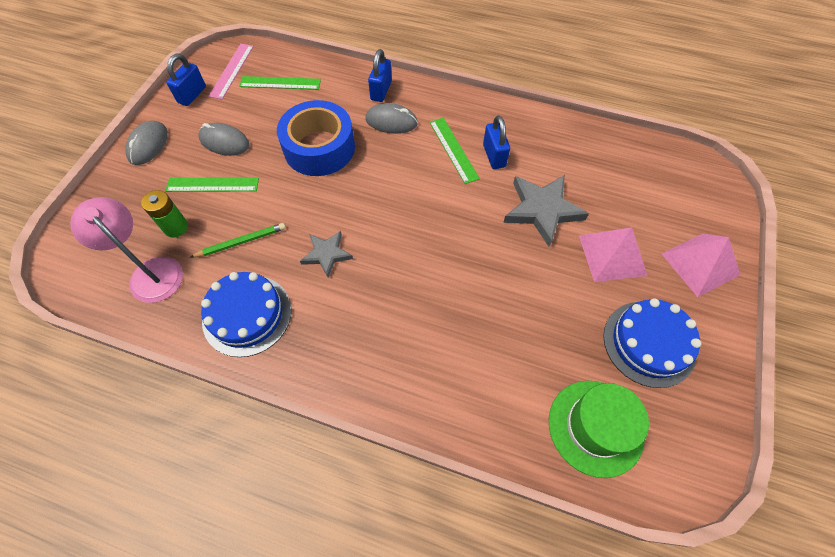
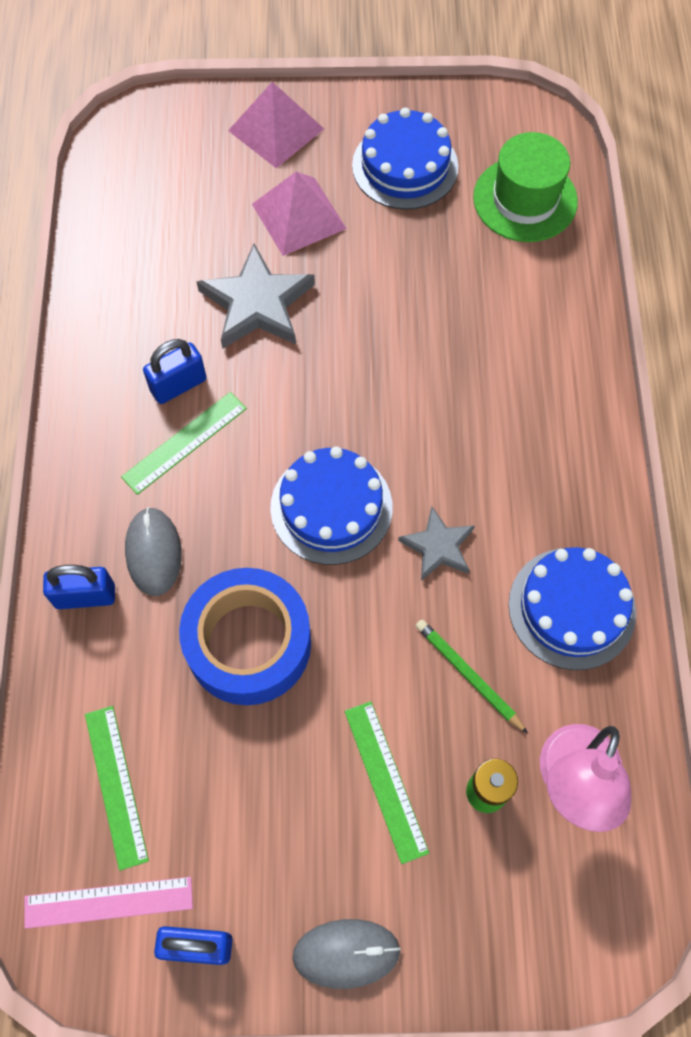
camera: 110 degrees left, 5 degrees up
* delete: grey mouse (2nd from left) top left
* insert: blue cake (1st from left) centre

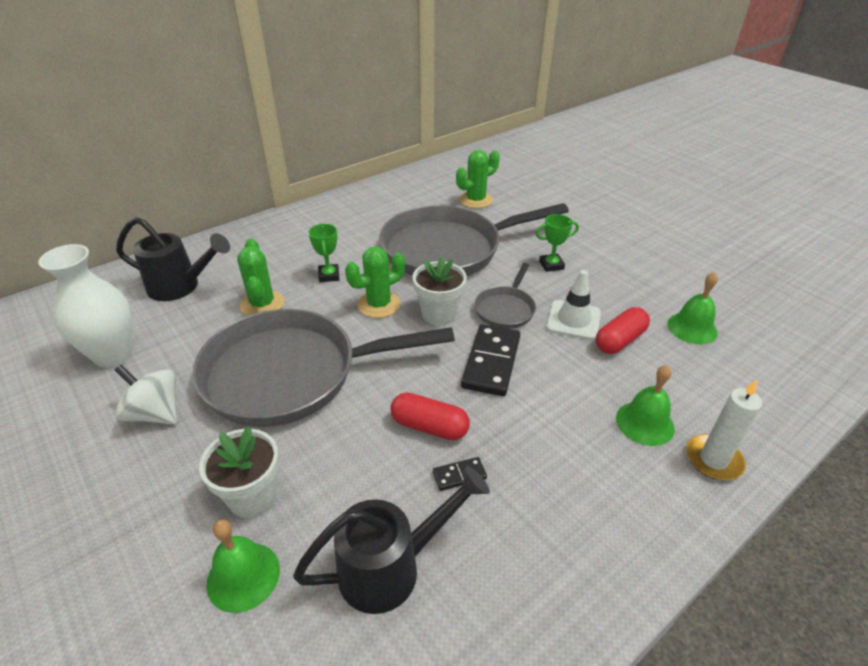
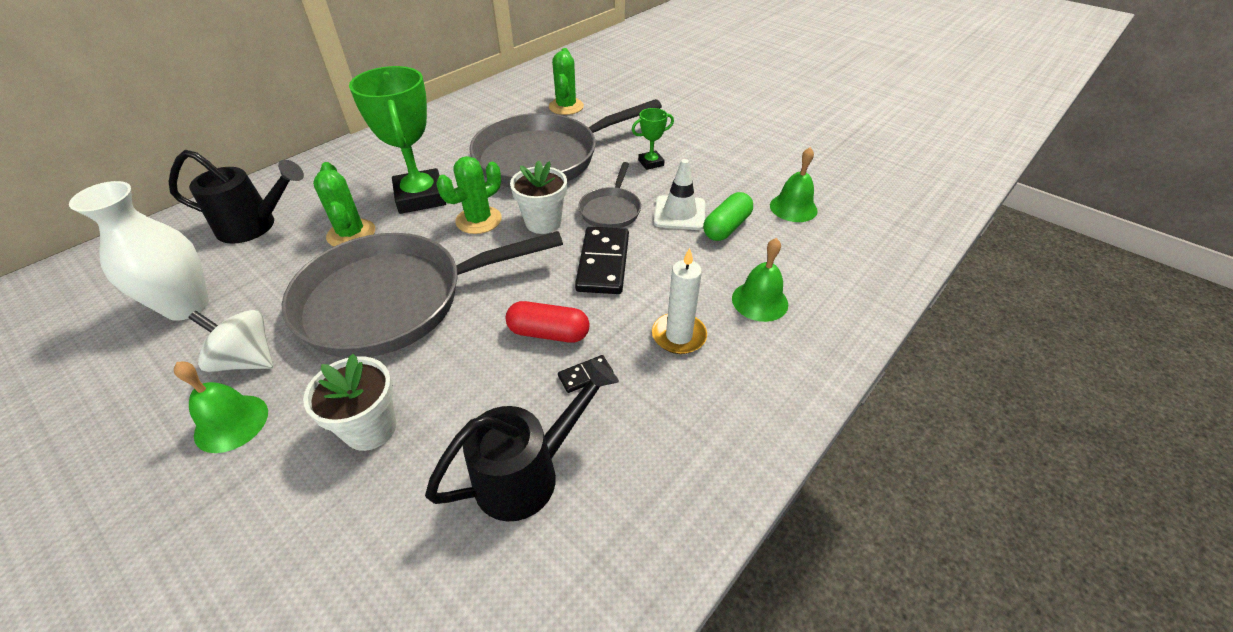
camera: 10 degrees left, 5 degrees up
* move: green bell (1st from left) bottom left to middle left
* move: white candle middle right to centre
* recolor: red capsule (2nd from left) middle right to green capsule centre
* rotate: green cactus (3rd from left) top centre = top centre 45 degrees counterclockwise
* resize: green trophy (1st from left) centre = top left x2.13

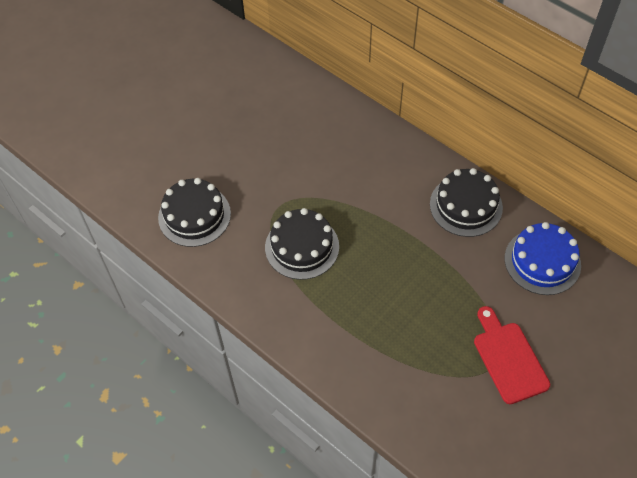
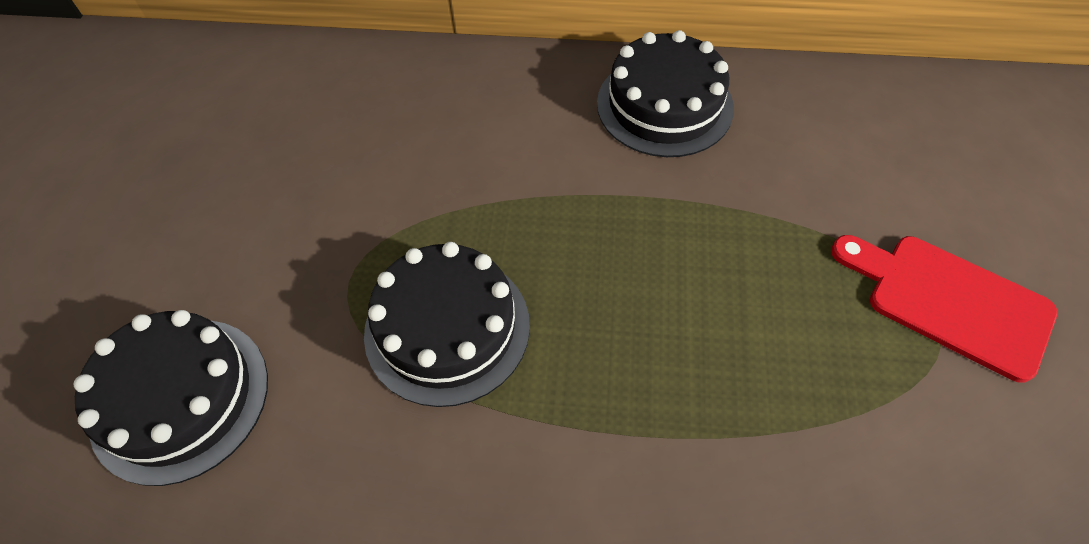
camera: 35 degrees left, 0 degrees up
* delete: blue cake middle right

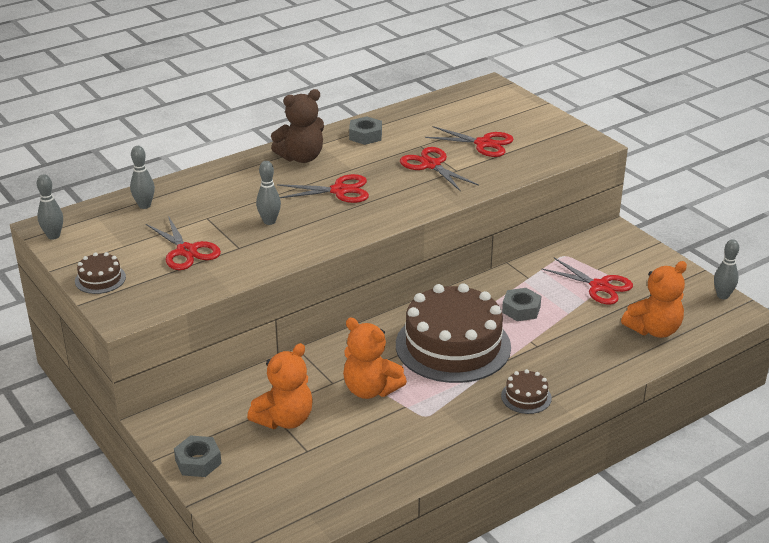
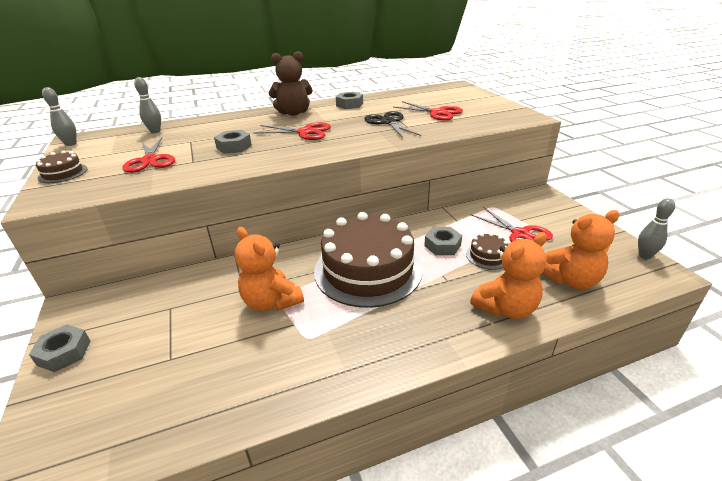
camera: 15 degrees right, 0 degrees up
* move: orange teddy bear (1st from left in the first image) bottom centre to orange teddy bear (2nd from left) middle right
* move: brown cake (3rd from left) bottom right to middle right
* replace: grey bowling pin (3rd from left) centre to grey nut (2nd from left) top left
* recolor: red scissors (3rd from left) top centre to black scissors top centre

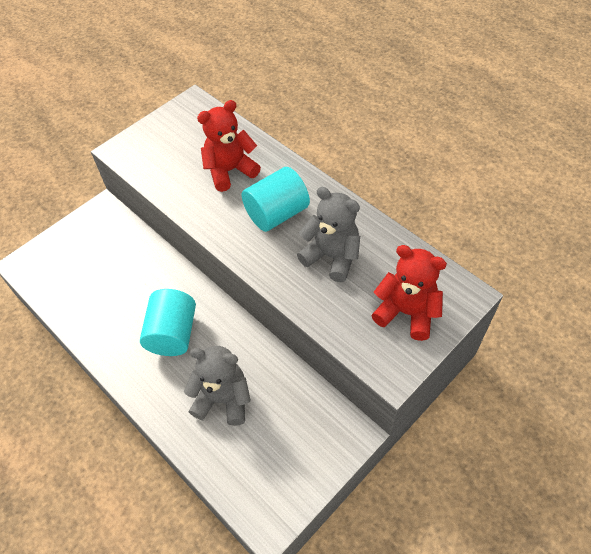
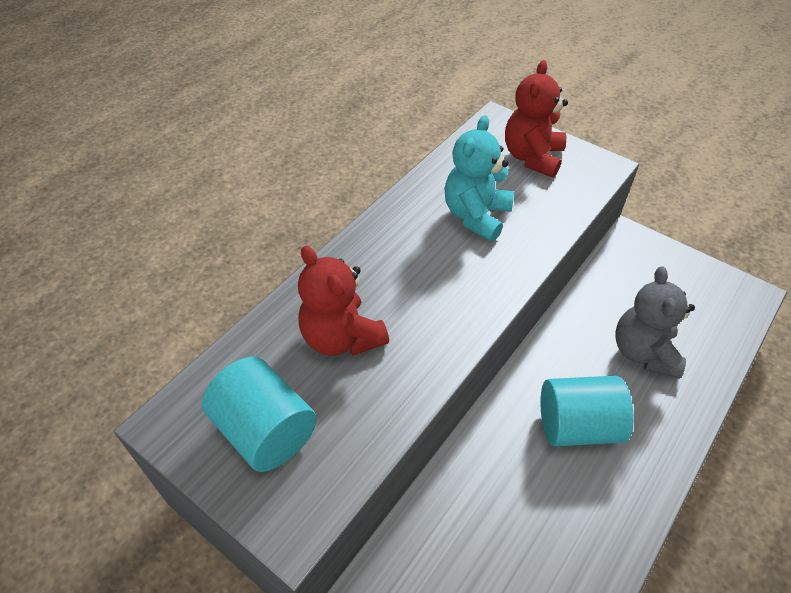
camera: 100 degrees left, 5 degrees down
* move: turquoise cylinder (2nd from left in the first image) centre to turquoise cylinder (1st from left) bottom left
* recolor: grey teddy bear (2nd from left) centre to turquoise teddy bear top centre

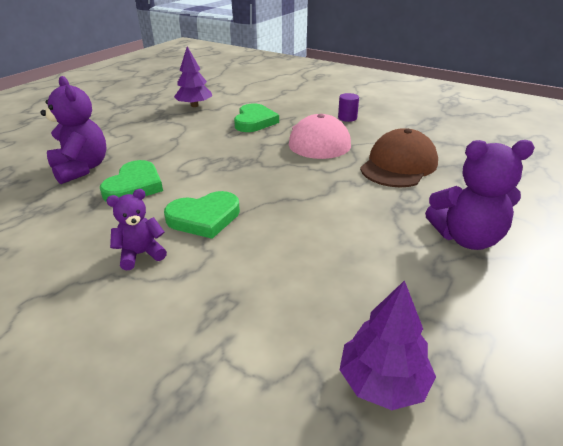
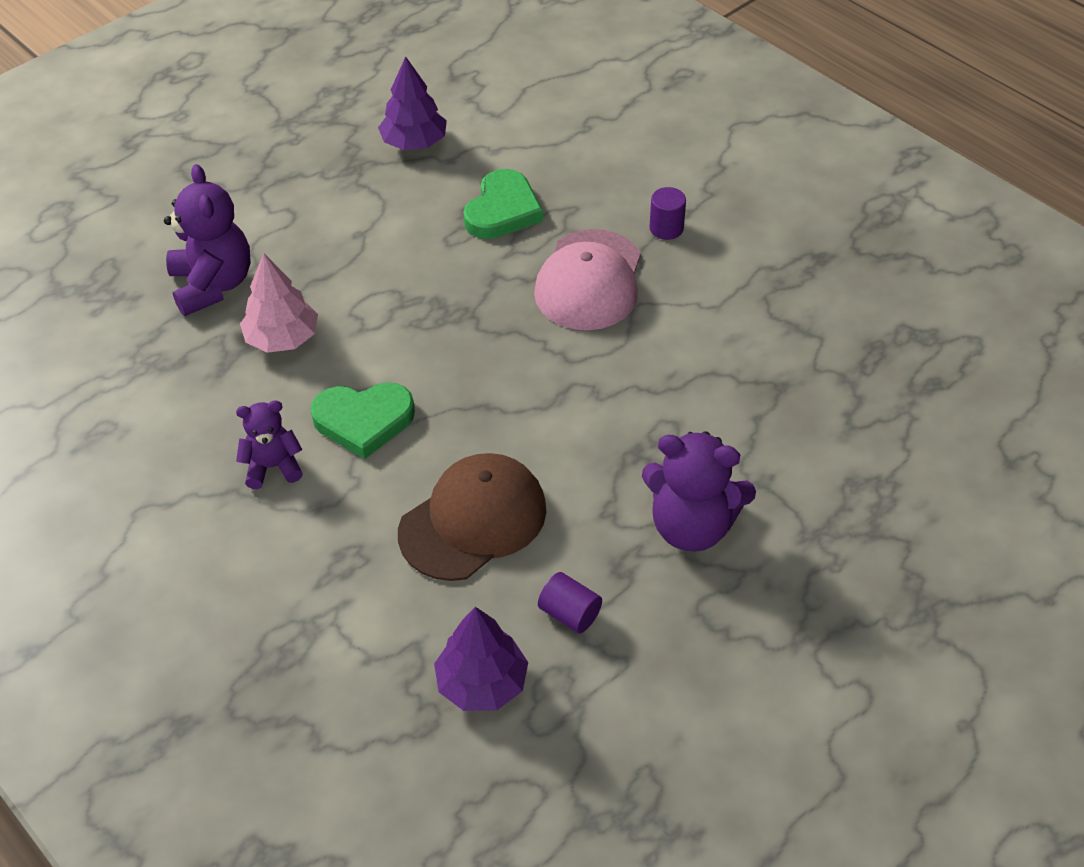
camera: 15 degrees right, 15 degrees up
* insert: purple cylinder (1st from left) bottom centre
* move: brown cap middle right to centre
* replace: green heart (1st from left) middle left to pink tree middle left

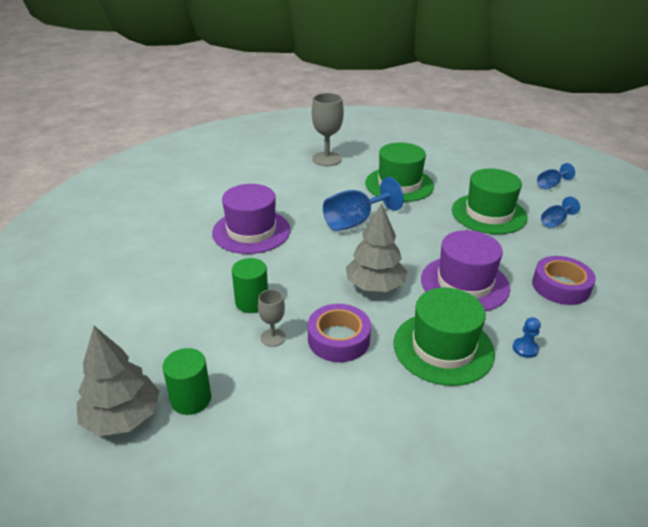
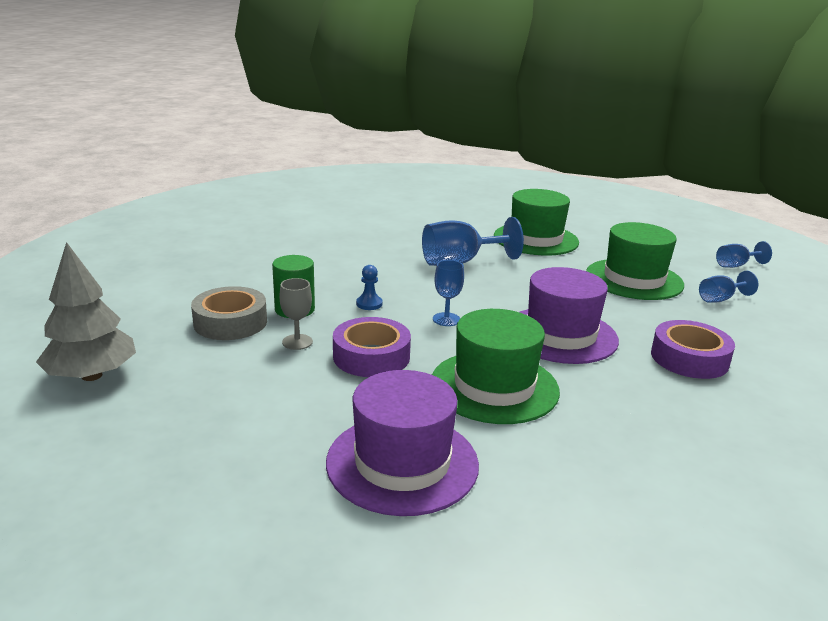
camera: 15 degrees right, 10 degrees down
* delete: green cylinder (1st from left) bottom left
* delete: grey goblet (2nd from left) top centre
* insert: grey tape middle left
* move: purple hat (1st from left) centre to bottom centre
* move: blue pawn middle right to centre
* replace: grey tree (2nd from left) centre to blue goblet (1st from left) centre

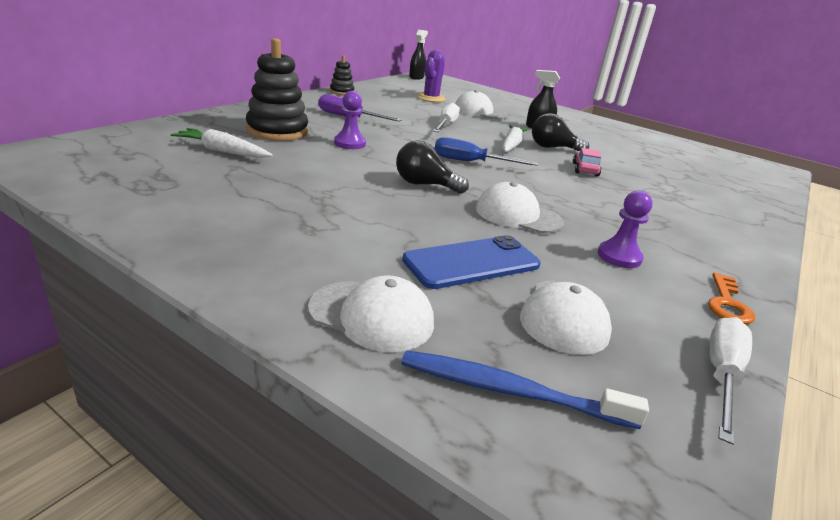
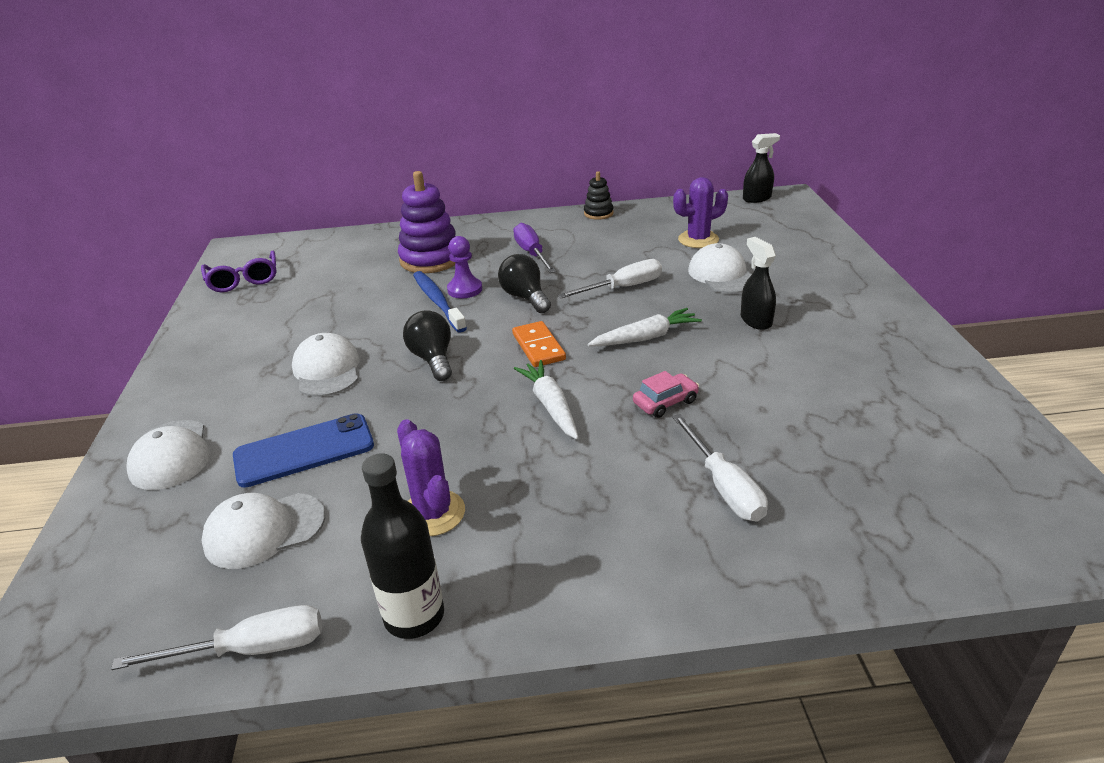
camera: 55 degrees right, 5 degrees up
* insert: purple glasses middle left
* insert: white screwdriver (3rd from left) centre
* move: white carrot (1st from left) top left to centre
* move: blue toothbrush bottom centre to centre
* move: white cap (3rd from left) centre to middle left
* move: black light bulb (2nd from left) top right to centre
* replace: blue screwdriver top centre to orange domino centre
* replace: purple pawn (2nd from left) middle right to purple cactus (1st from left) centre
* replace: orange key middle right to black bottle bottom centre
* recolor: black stacking toy (1st from left) top left to purple stacking toy top centre
* rotate: blue phone centre = middle left 45 degrees counterclockwise

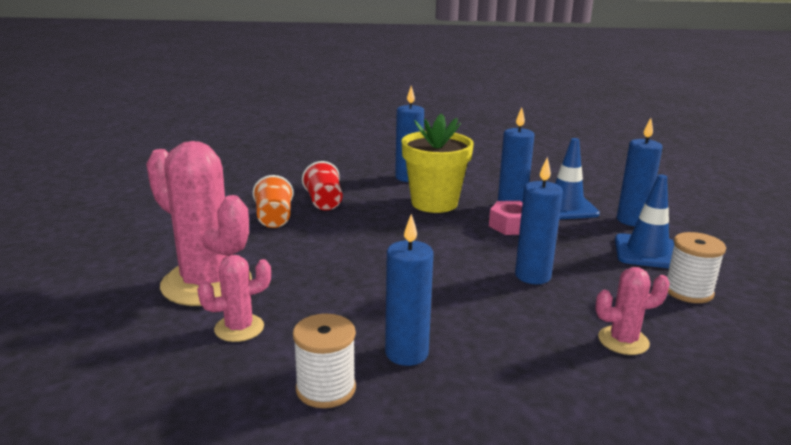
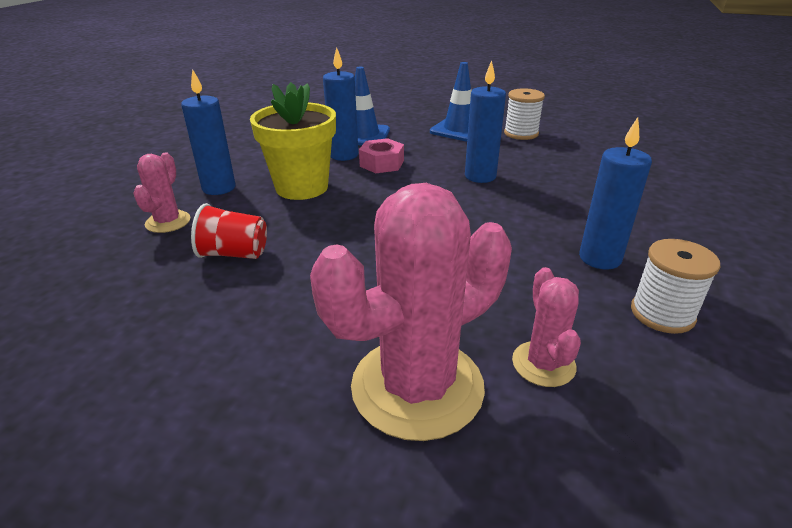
camera: 70 degrees left, 10 degrees up
* delete: orange cup centre
* delete: blue candle (5th from left) middle right
* move: pink cactus (3rd from left in the first image) bottom right to pink cactus (1st from left) middle left

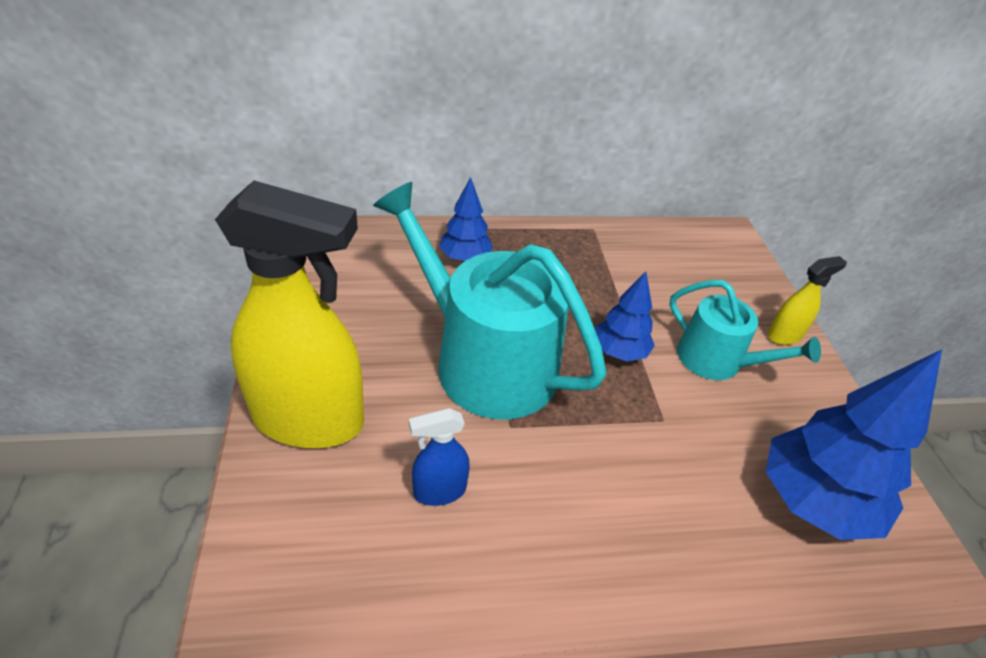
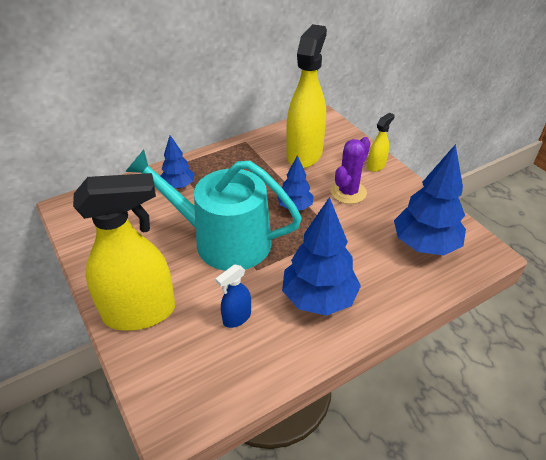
camera: 20 degrees left, 0 degrees up
* insert: blue tree (3rd from left) centre
* insert: yellow spray bottle (2nd from left) top centre
* replace: turquoise watering can (2nd from left) middle right to purple cactus centre

